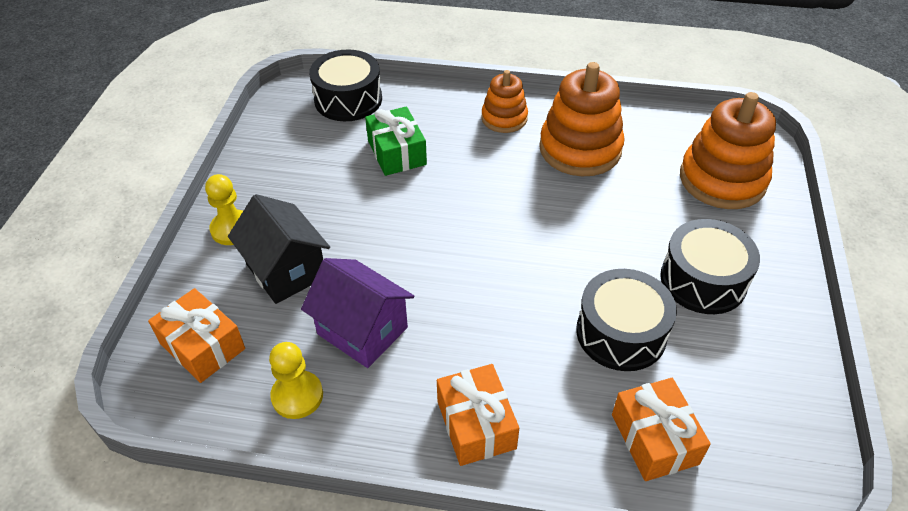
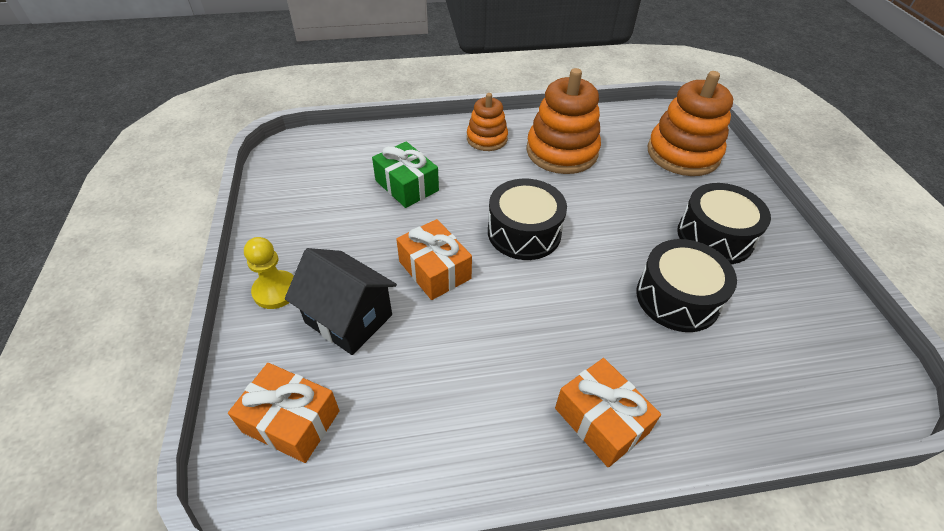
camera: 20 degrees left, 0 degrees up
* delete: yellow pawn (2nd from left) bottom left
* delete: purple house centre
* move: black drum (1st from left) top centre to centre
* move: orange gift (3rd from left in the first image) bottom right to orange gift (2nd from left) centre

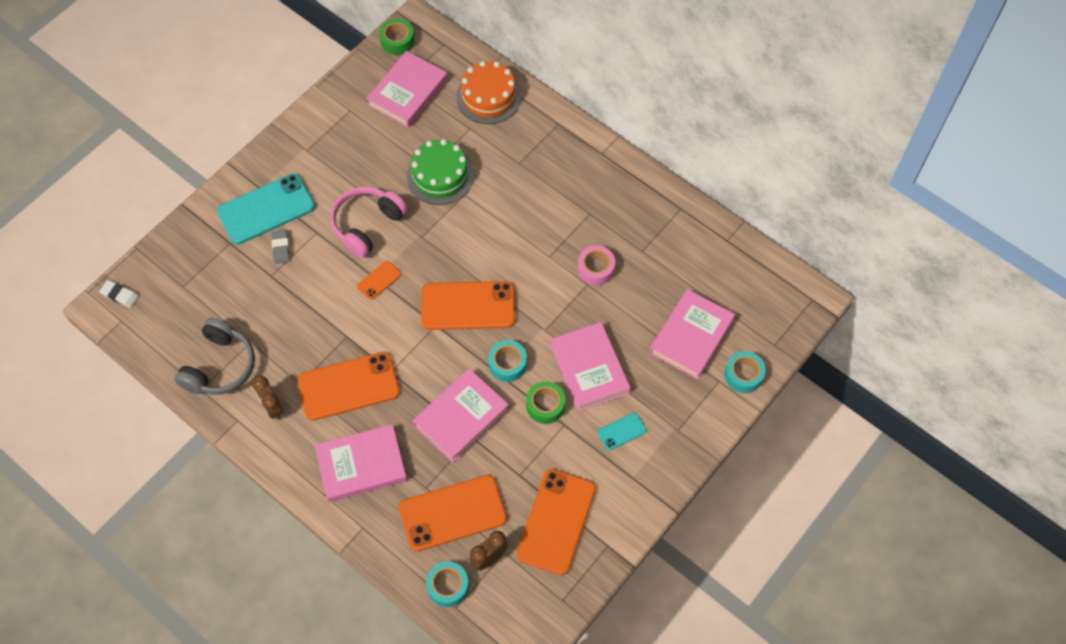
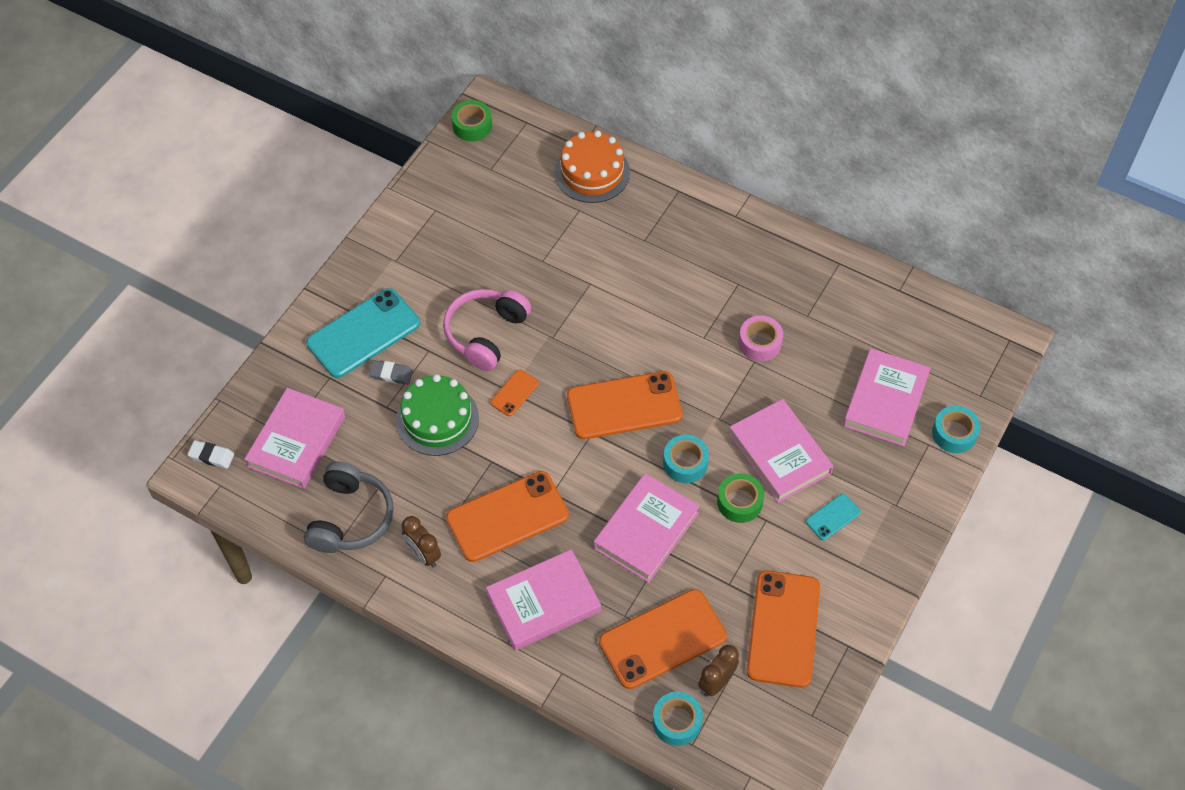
camera: 10 degrees left, 5 degrees down
* move: pink book (2nd from left in the first image) top centre to pink book (1st from left) middle left
* move: green cake top centre to centre
* rotate: grey eraser middle left = middle left 60 degrees counterclockwise

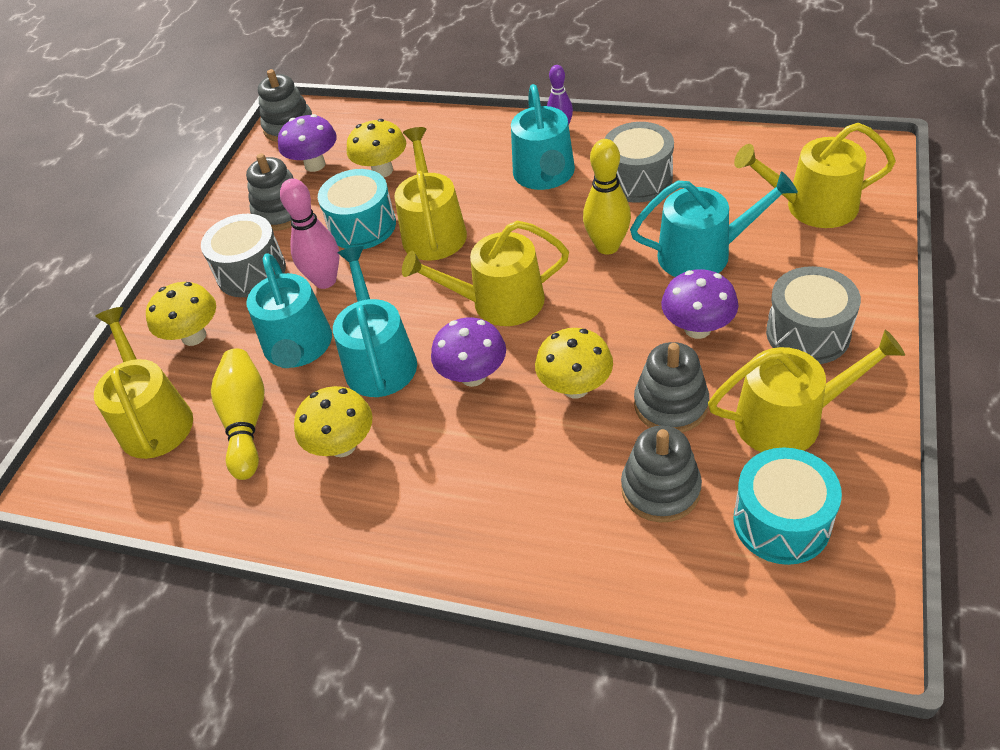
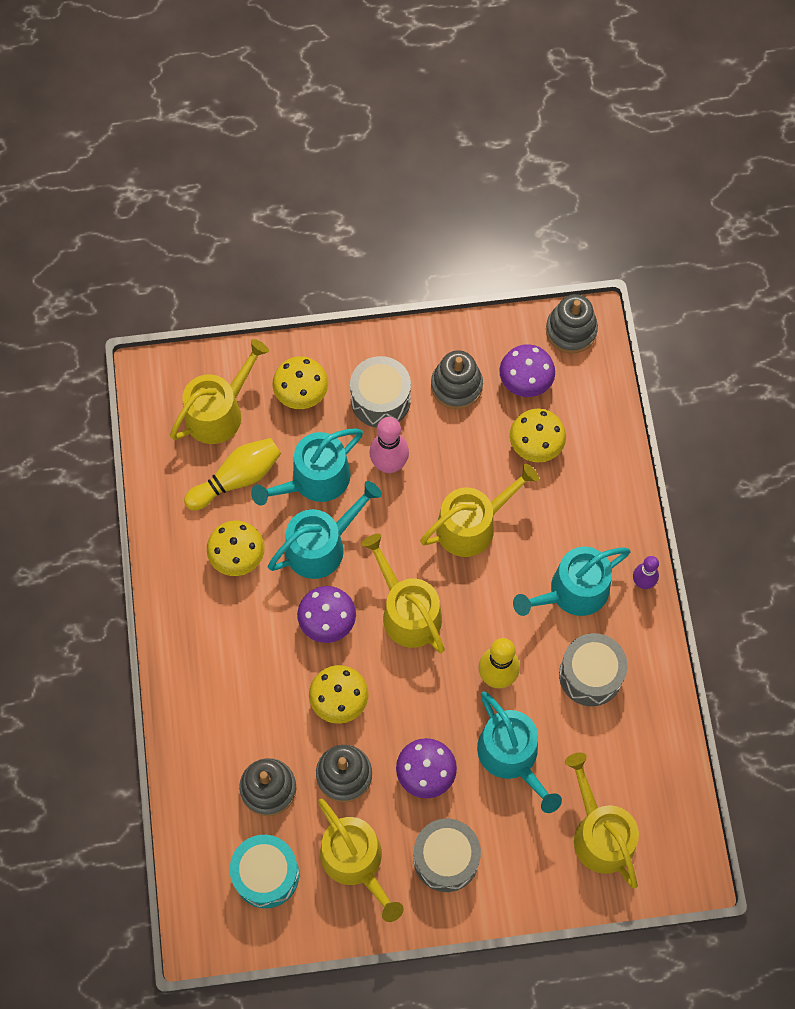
camera: 60 degrees right, 20 degrees up
* delete: turquoise drum (1st from left) top centre

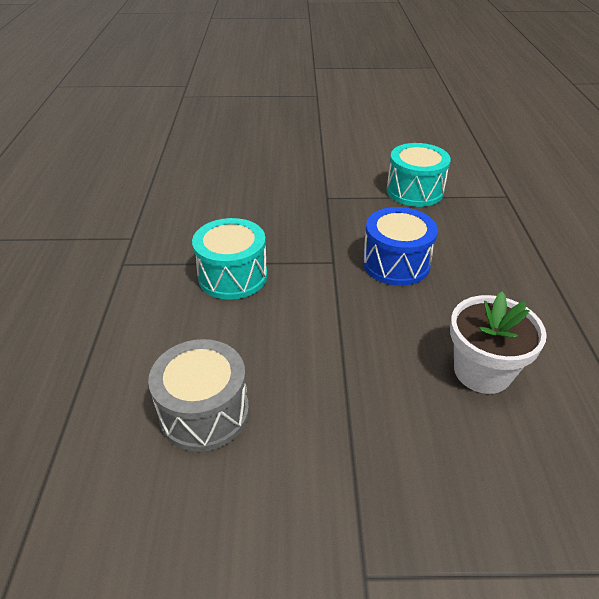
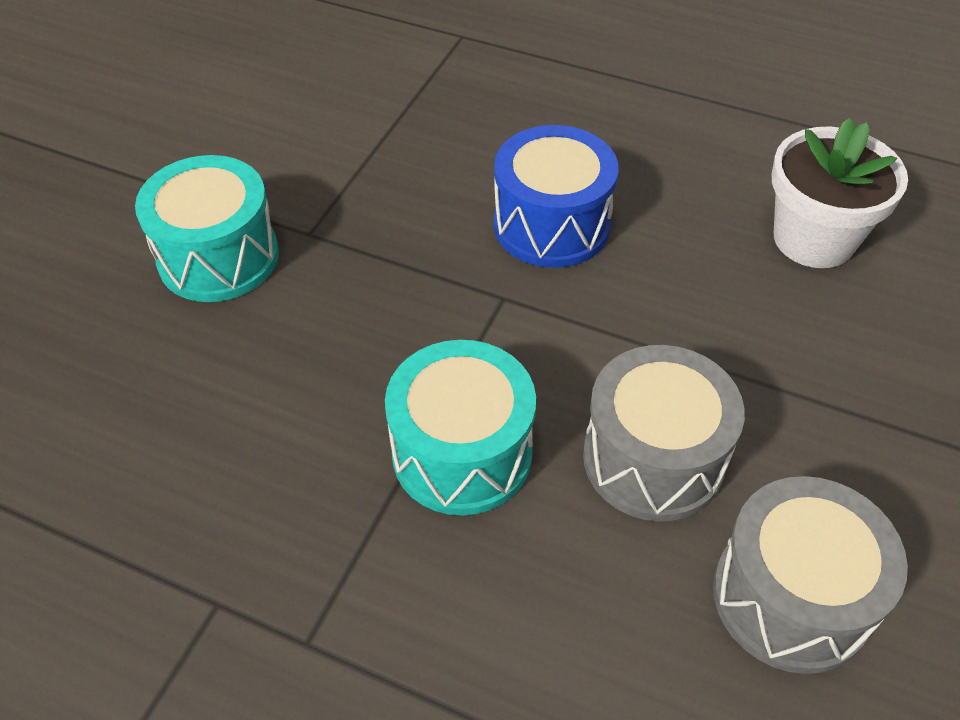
camera: 65 degrees left, 10 degrees up
* insert: grey drum (1st from left) middle right
* move: turquoise drum (2nd from left in the first image) top right to turquoise drum (1st from left) top left

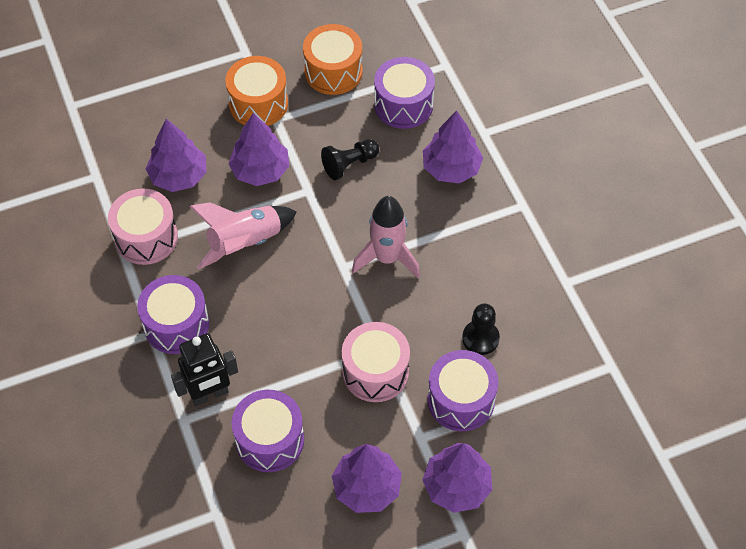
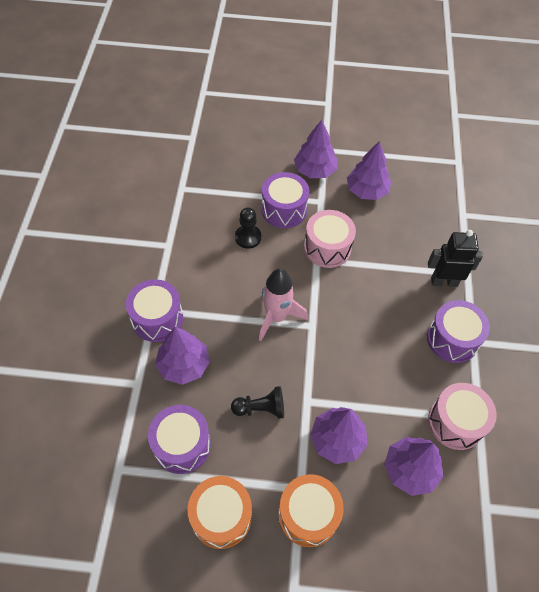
camera: 155 degrees left, 0 degrees up
* delete: pink rocket (1st from left) middle left
* move: purple drum (2nd from left in the first image) bottom centre to purple drum (1st from left) middle left

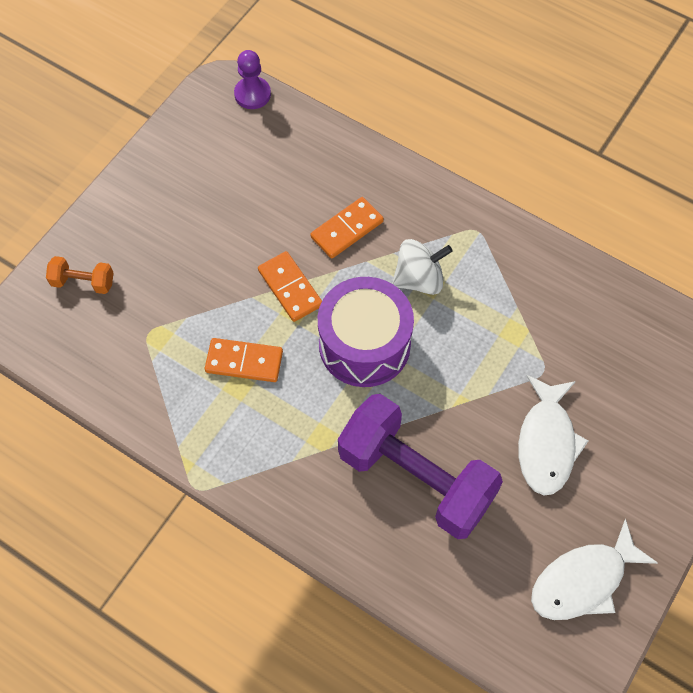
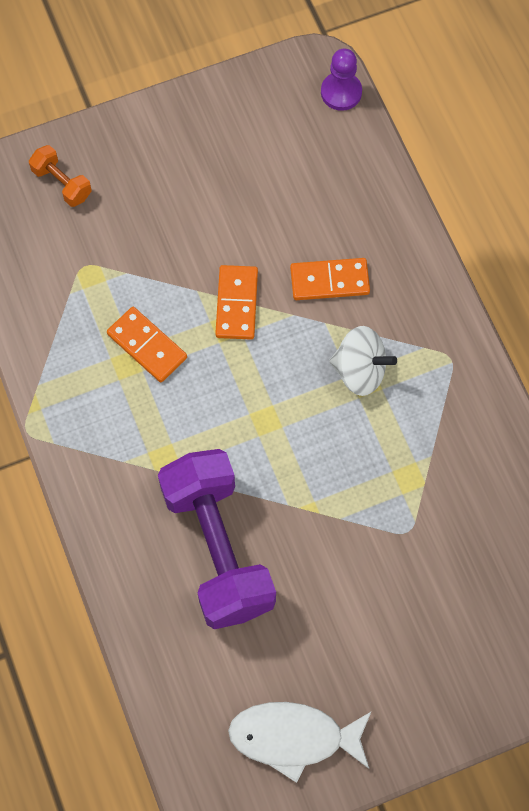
camera: 35 degrees right, 5 degrees up
* delete: purple drum centre
* delete: white fish (1st from left) middle right

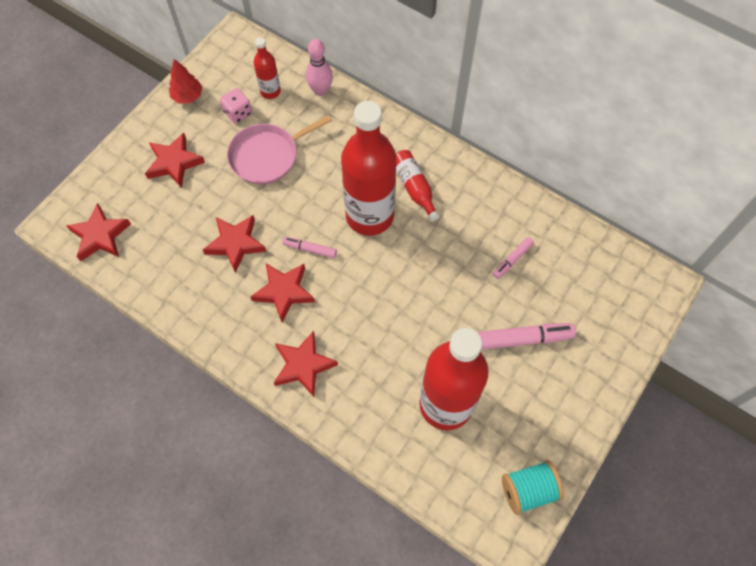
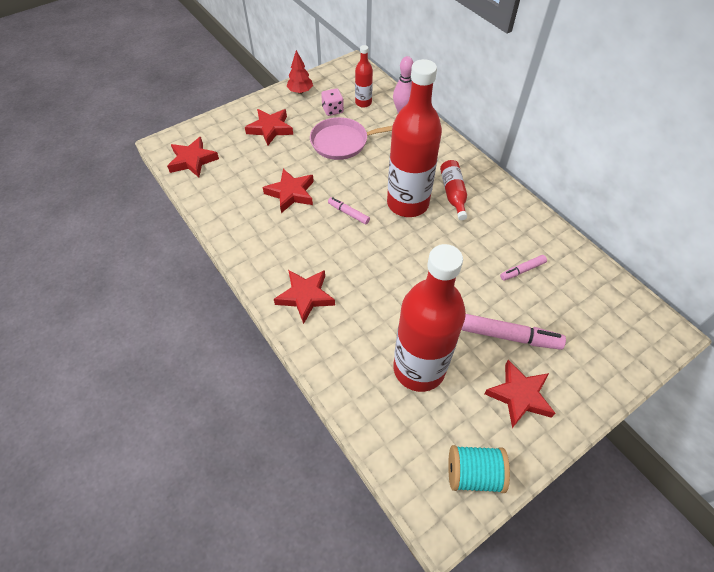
camera: 20 degrees right, 10 degrees down
* move: red star (4th from left in the first image) centre to red star (5th from left) bottom right

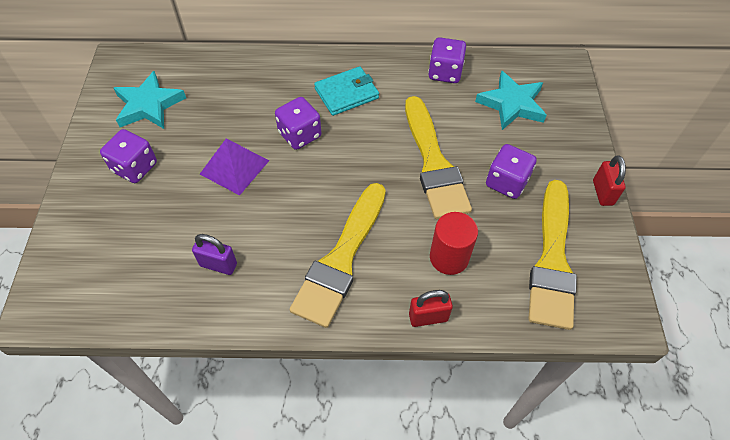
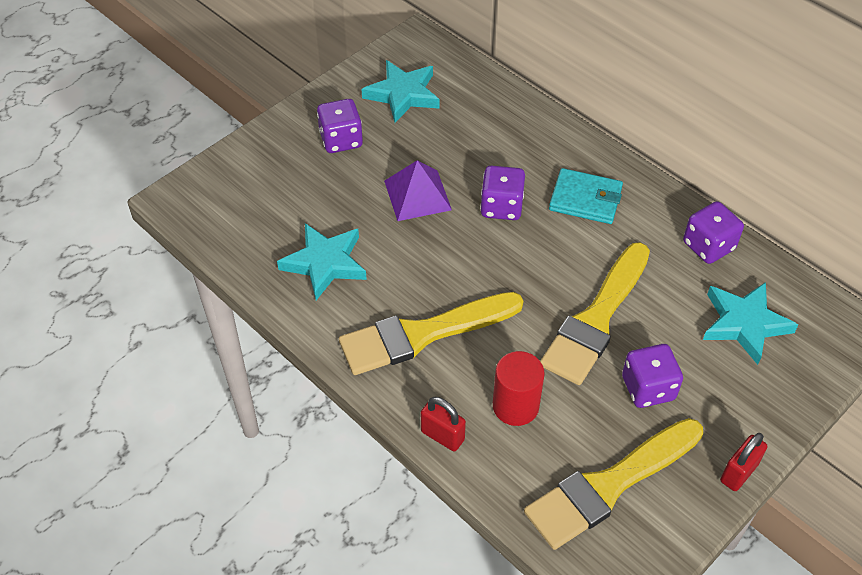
camera: 45 degrees right, 5 degrees down
* replace: purple padlock middle left to turquoise star (1st from left) centre

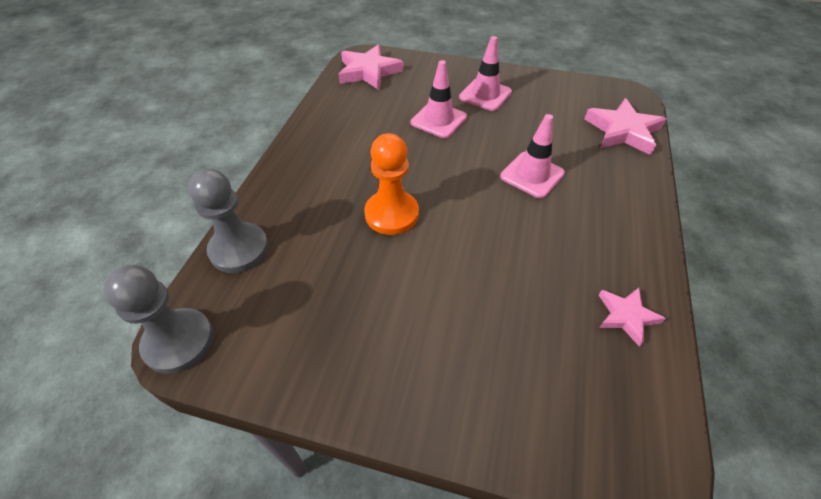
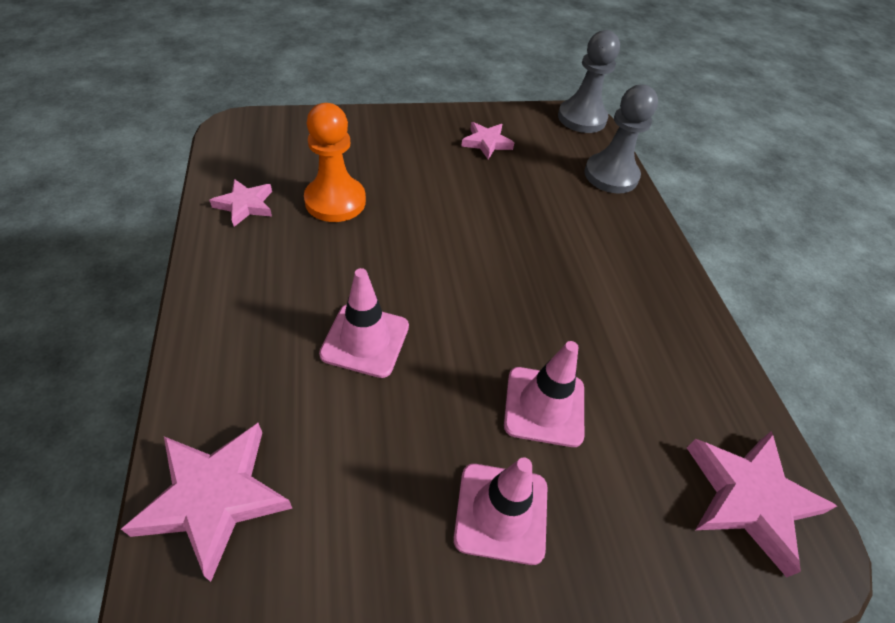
camera: 150 degrees right, 0 degrees up
* insert: pink star (3rd from left) top centre
* move: orange pawn centre to top centre

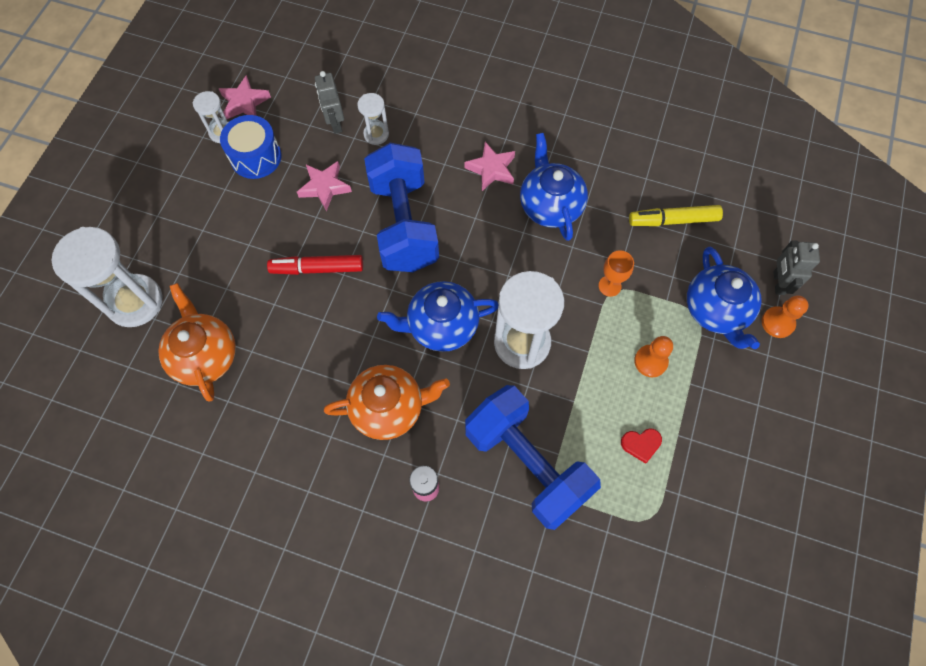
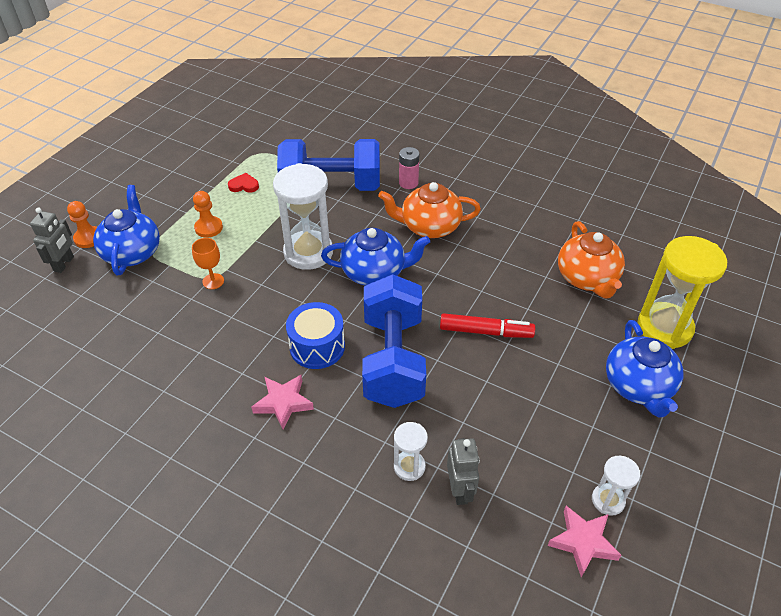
camera: 170 degrees left, 20 degrees down
* delete: pink star (2nd from left) top centre
* delete: yellow marker top right
* move: blue drum top left to centre
* move: blue teapot (2nd from left in the first image) top centre to blue teapot (3rd from left) middle right
* recolor: white hourglass (1st from left) middle left to yellow hourglass middle right
* rotate: blue dumbbell (2nd from left in the first image) bottom centre = top centre 60 degrees counterclockwise

